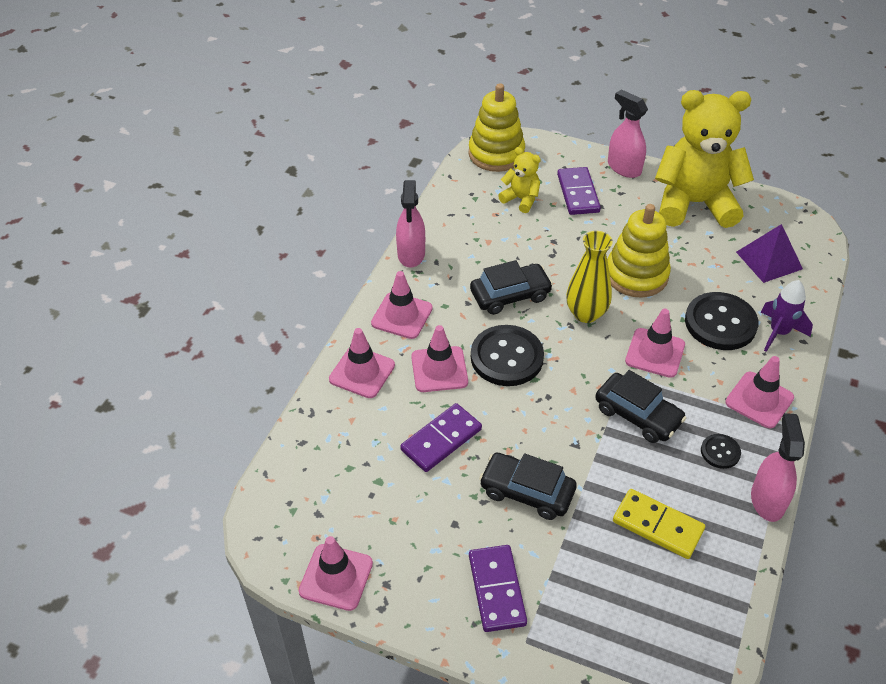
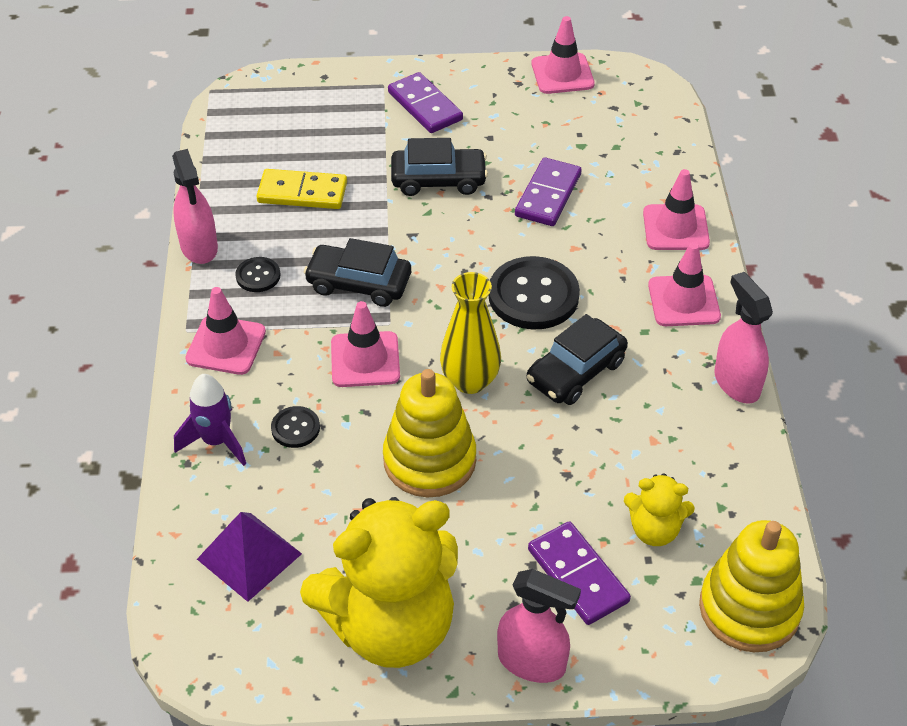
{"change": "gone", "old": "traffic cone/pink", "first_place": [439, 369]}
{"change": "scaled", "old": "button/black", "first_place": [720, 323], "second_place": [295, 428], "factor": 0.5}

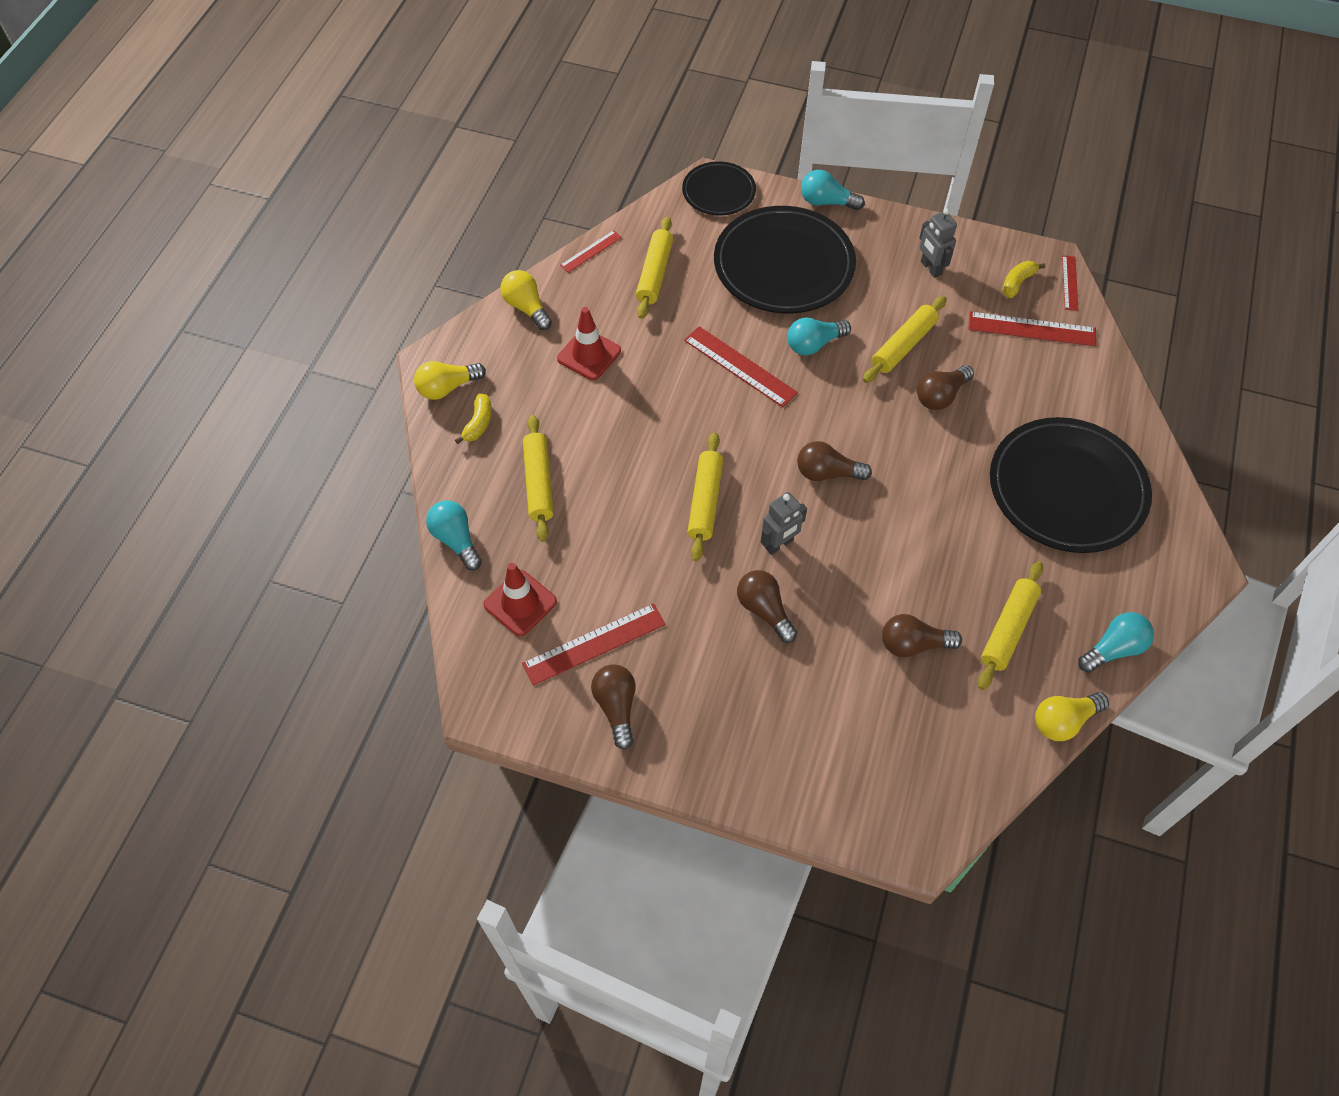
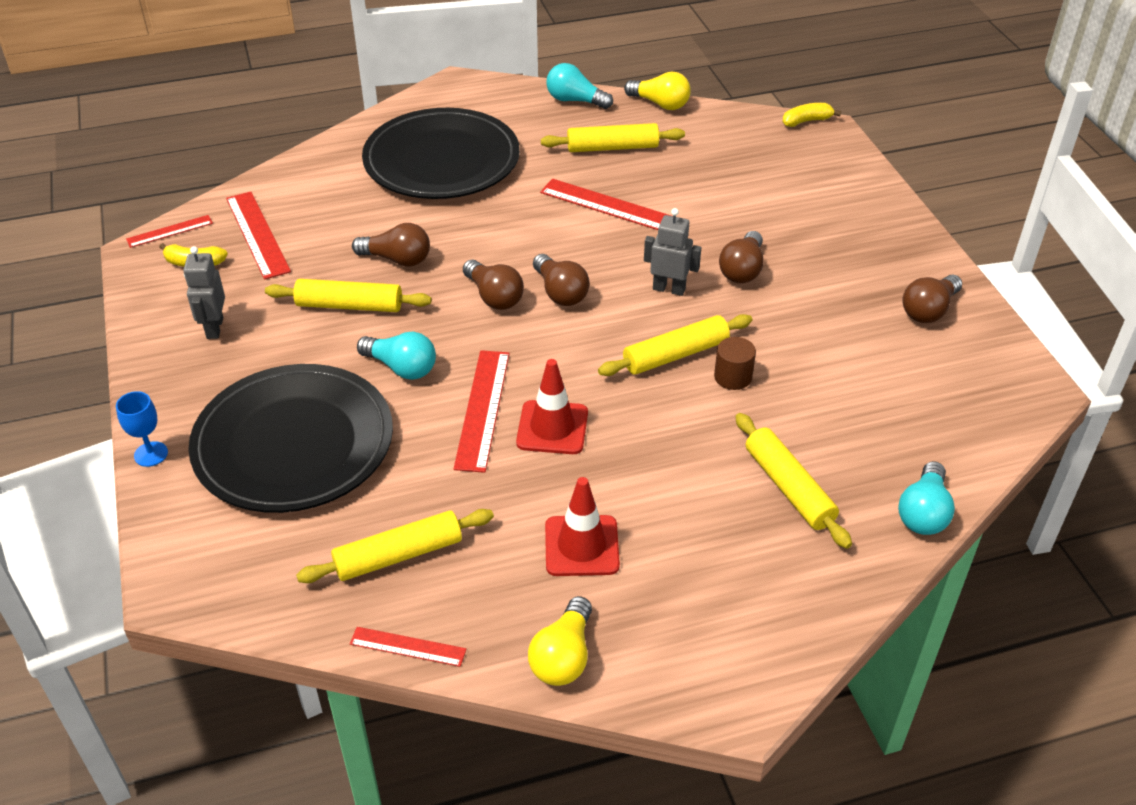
{"change": "gone", "old": "light bulb/yellow", "first_place": [447, 388]}
{"change": "gone", "old": "plate/black", "first_place": [719, 192]}
{"change": "new", "new": "cylinder/brown", "second_place": [733, 377]}
{"change": "shifted", "old": "banana/yellow", "first_place": [478, 423], "second_place": [806, 121]}
{"change": "shifted", "old": "traffic cone/red", "first_place": [520, 603], "second_place": [552, 428]}
{"change": "shifted", "old": "ruler/red", "first_place": [594, 644], "second_place": [607, 205]}
{"change": "shifted", "old": "light bulb/brown", "first_place": [913, 644], "second_place": [494, 296]}
{"change": "swapped", "old": "light bulb/turquoise", "new": "goblet/blue", "first_place": [826, 202], "second_place": [151, 454]}
{"change": "rotated", "old": "rolling pin/yellow", "first_place": [538, 483], "second_place": [789, 487], "degrees": -75}
{"change": "rotated", "old": "robot/grey", "first_place": [930, 268], "second_place": [214, 328], "degrees": 150}

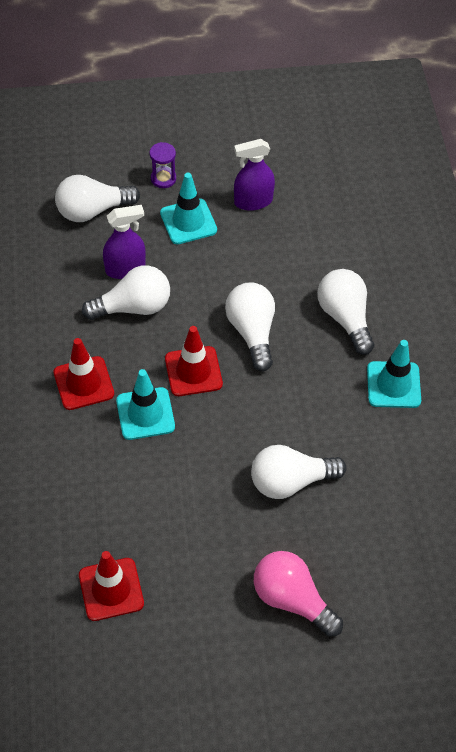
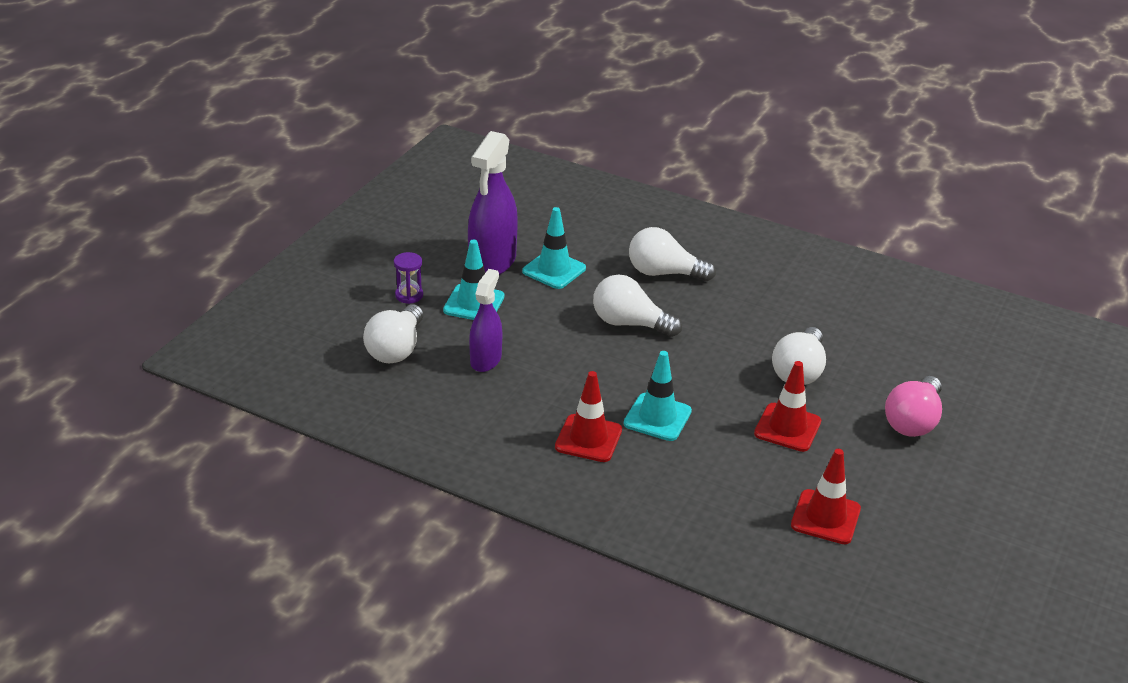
{"change": "gone", "old": "light bulb/white", "first_place": [133, 307]}
{"change": "shifted", "old": "traffic cone/red", "first_place": [193, 371], "second_place": [787, 428]}
{"change": "shifted", "old": "traffic cone/turquoise", "first_place": [393, 385], "second_place": [554, 270]}
{"change": "rotated", "old": "light bulb/pink", "first_place": [292, 599], "second_place": [913, 421], "degrees": -45}
{"change": "scaled", "old": "spray bottle/purple", "first_place": [253, 201], "second_place": [492, 262], "factor": 1.61}

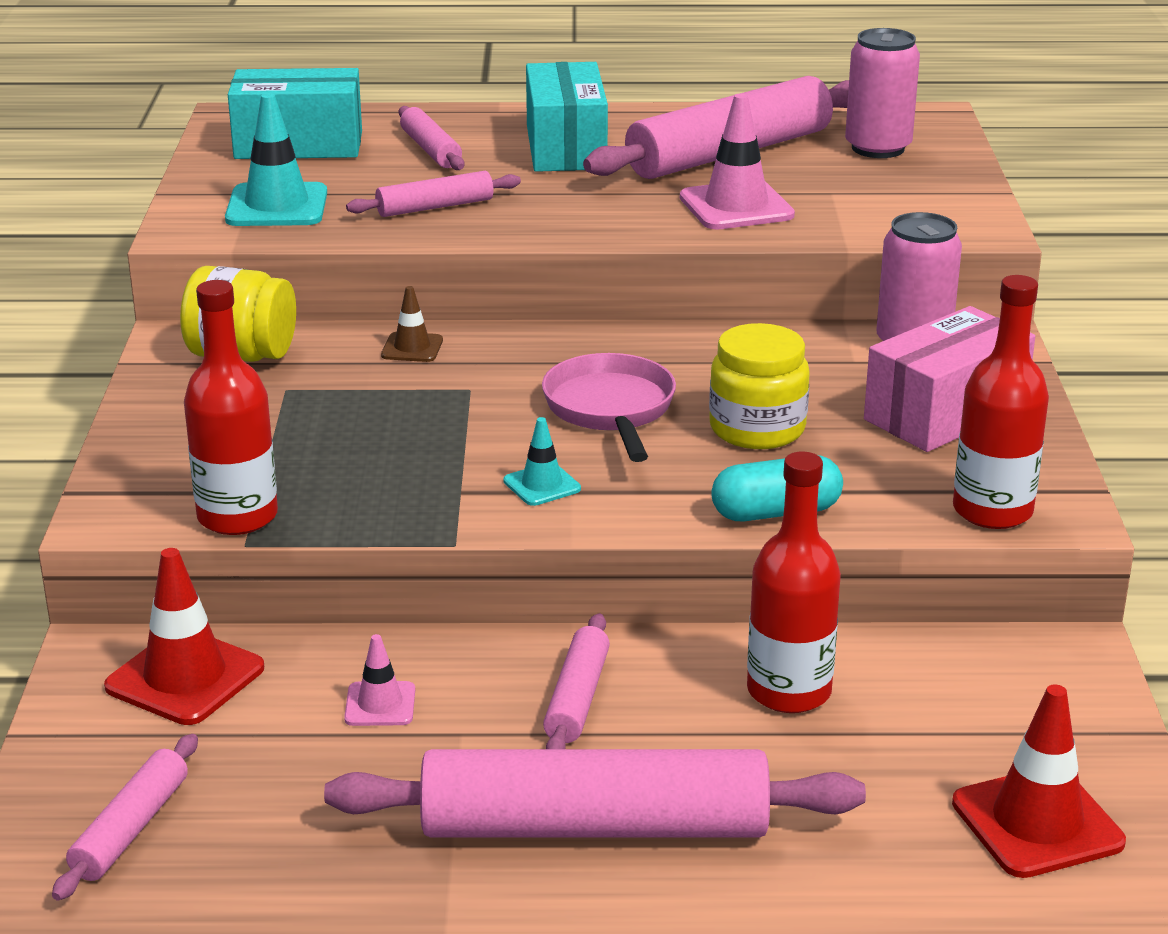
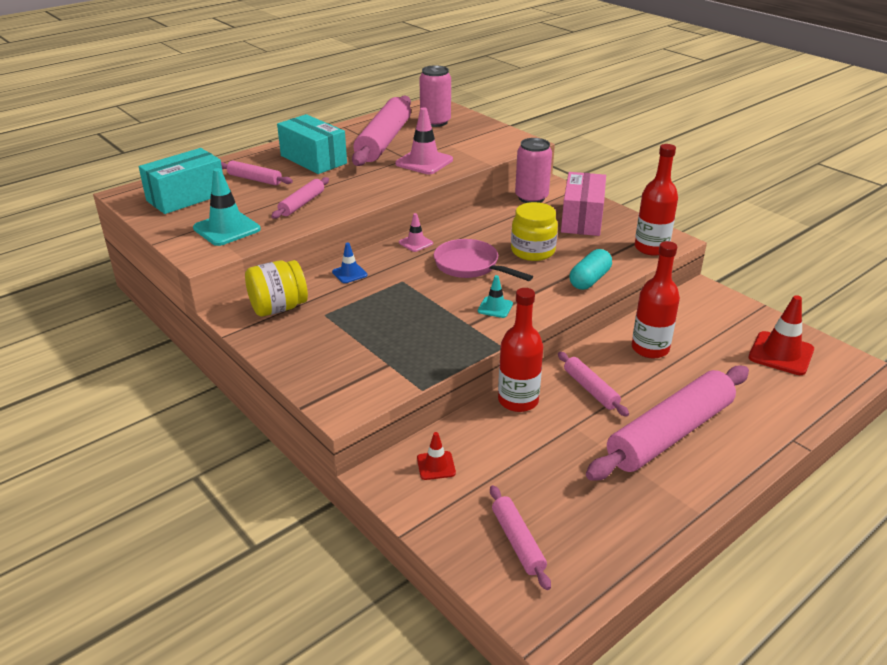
{"change": "shifted", "old": "bottle/red", "first_place": [237, 517], "second_place": [518, 400]}
{"change": "shifted", "old": "traffic cone/pink", "first_place": [380, 704], "second_place": [416, 243]}
{"change": "repainted", "old": "traffic cone/brown", "new": "traffic cone/blue", "first_place": [412, 348], "second_place": [349, 273]}
{"change": "scaled", "old": "traffic cone/red", "first_place": [185, 677], "second_place": [436, 465], "factor": 0.54}

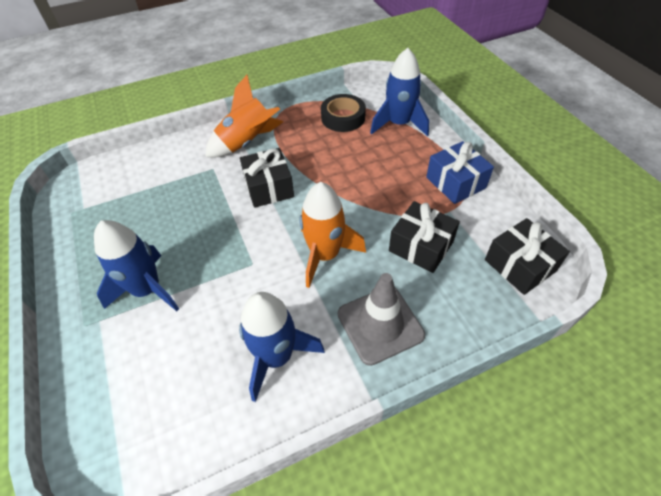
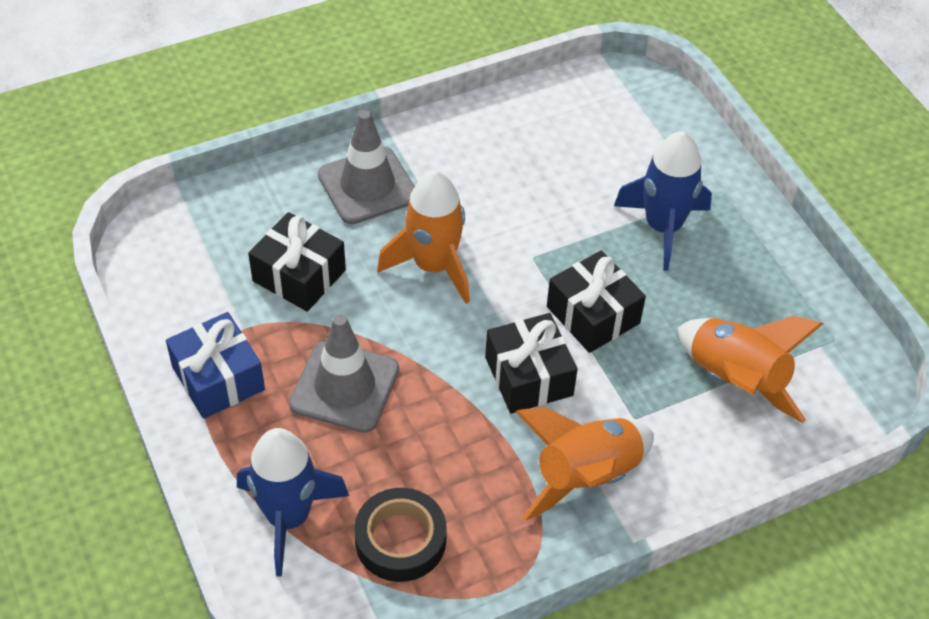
{"change": "gone", "old": "rocket/blue", "first_place": [276, 357]}
{"change": "new", "new": "traffic cone/grey", "second_place": [344, 386]}
{"change": "new", "new": "rocket/orange", "second_place": [735, 381]}
{"change": "shifted", "old": "gift/black", "first_place": [520, 265], "second_place": [593, 315]}

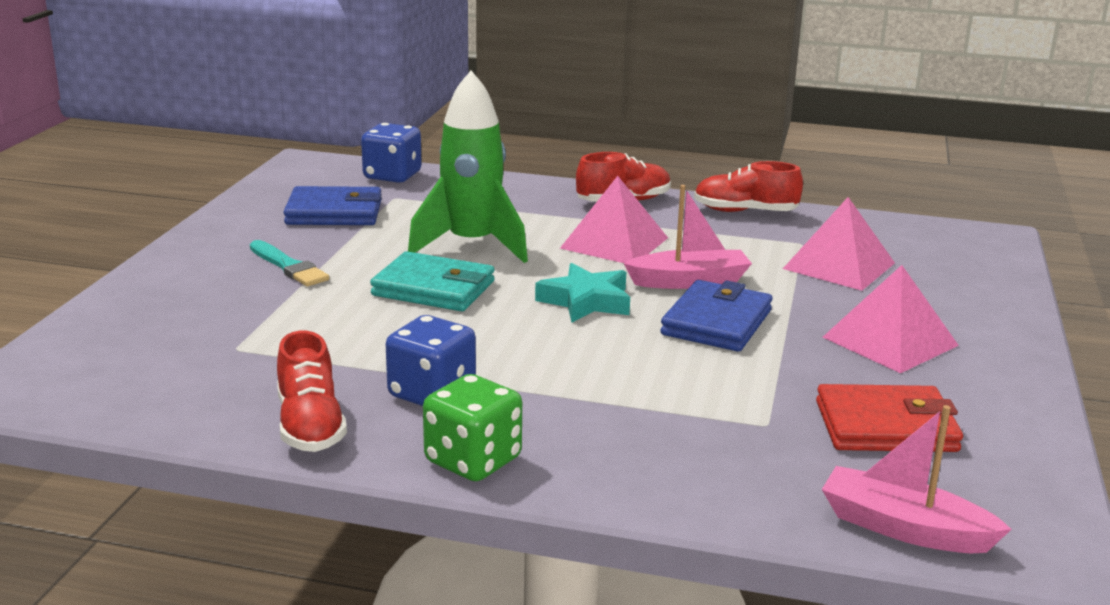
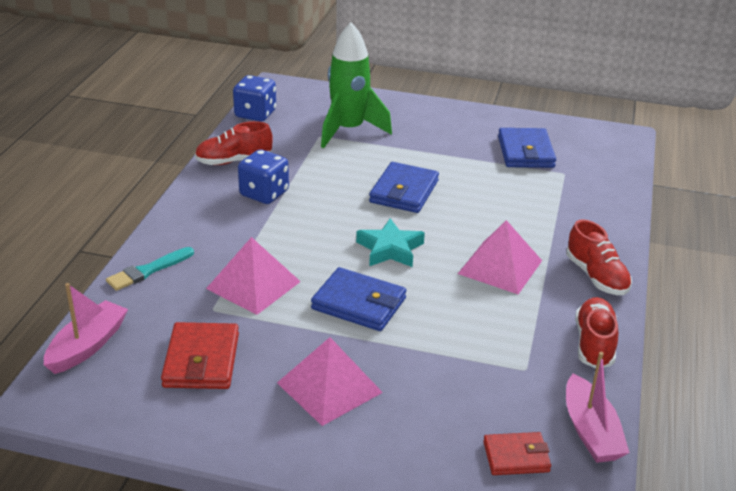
{"change": "gone", "old": "dice/green", "first_place": [473, 460]}
{"change": "new", "new": "wallet/red", "second_place": [516, 457]}
{"change": "shifted", "old": "brush/turquoise", "first_place": [289, 267], "second_place": [148, 271]}
{"change": "shifted", "old": "dice/blue", "first_place": [392, 176], "second_place": [255, 114]}
{"change": "shifted", "old": "rocket/green", "first_place": [472, 245], "second_place": [348, 130]}
{"change": "shifted", "old": "boat/pink", "first_place": [689, 281], "second_place": [590, 431]}
{"change": "shifted", "old": "pyramid/pink", "first_place": [839, 266], "second_place": [253, 285]}
{"change": "repainted", "old": "wallet/turquoise", "new": "wallet/blue", "first_place": [434, 288], "second_place": [404, 192]}

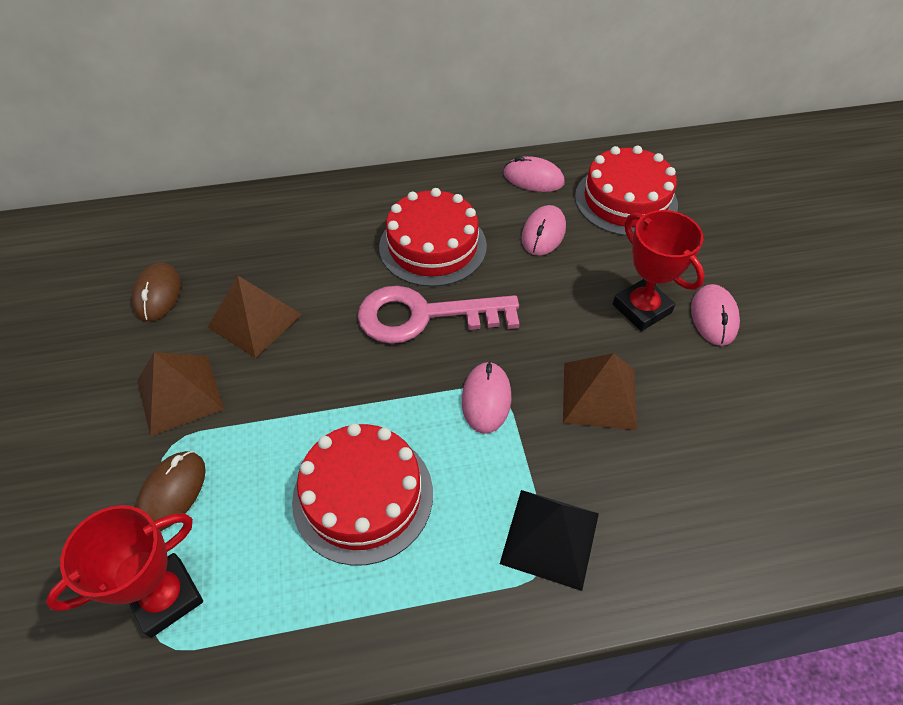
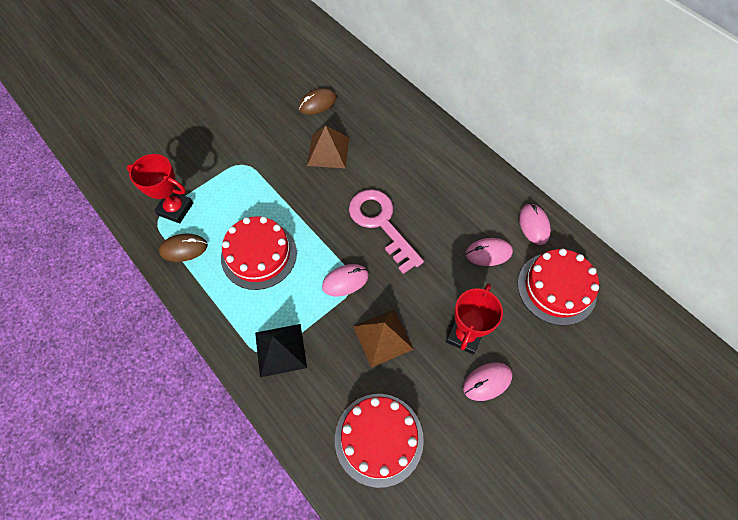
{"change": "gone", "old": "pyramid/brown", "first_place": [180, 394]}
{"change": "shifted", "old": "mouse/brown", "first_place": [172, 492], "second_place": [184, 249]}
{"change": "shifted", "old": "cake/red", "first_place": [432, 246], "second_place": [379, 439]}

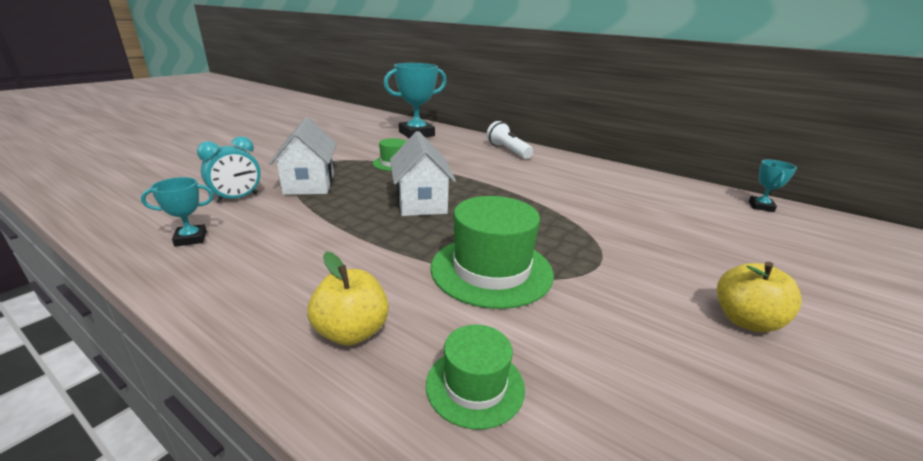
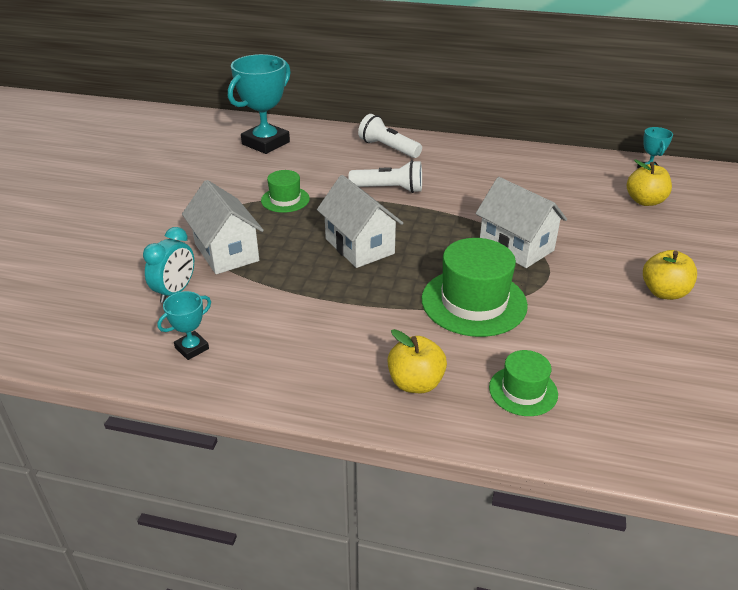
{"change": "new", "new": "flashlight/white", "second_place": [389, 189]}
{"change": "new", "new": "house/white", "second_place": [516, 246]}
{"change": "new", "new": "apple/yellow", "second_place": [645, 201]}

